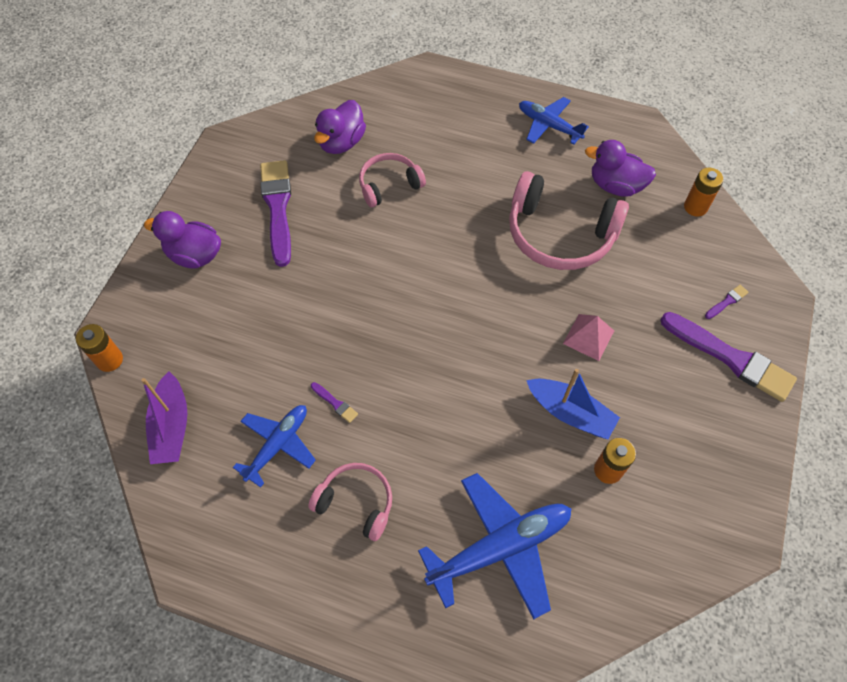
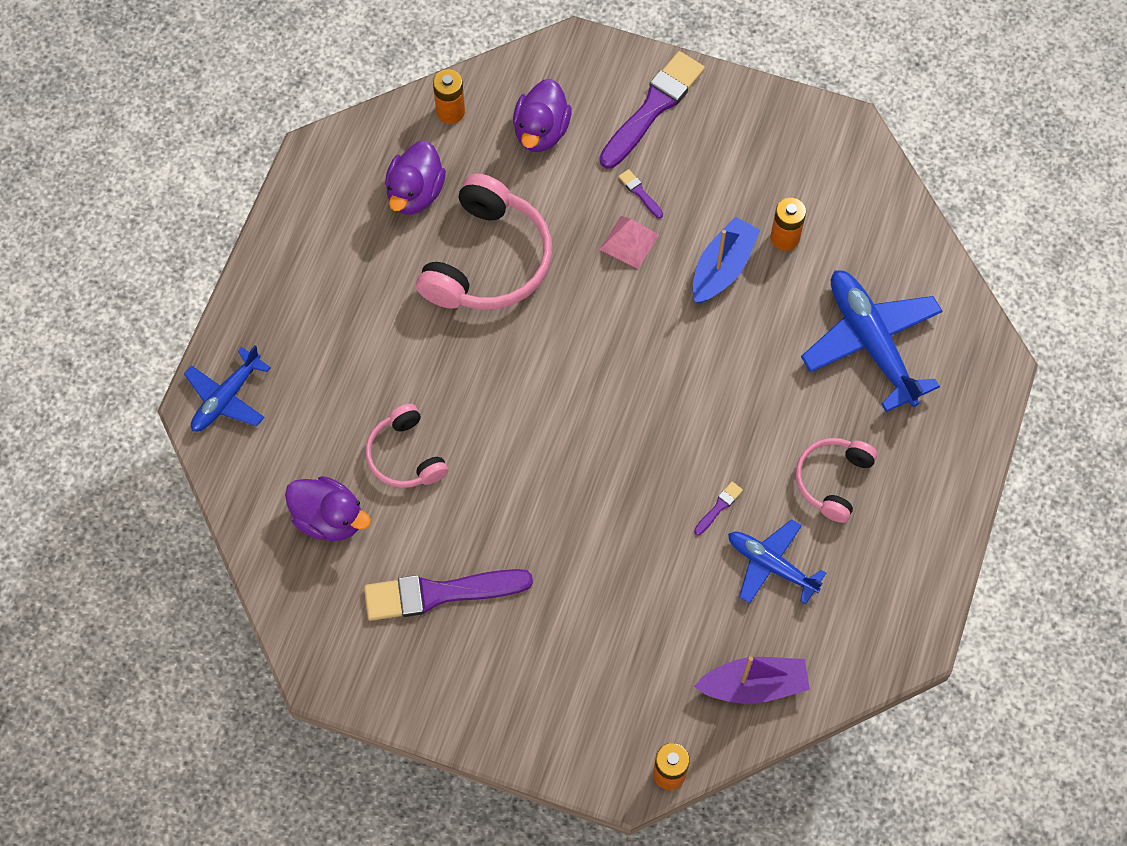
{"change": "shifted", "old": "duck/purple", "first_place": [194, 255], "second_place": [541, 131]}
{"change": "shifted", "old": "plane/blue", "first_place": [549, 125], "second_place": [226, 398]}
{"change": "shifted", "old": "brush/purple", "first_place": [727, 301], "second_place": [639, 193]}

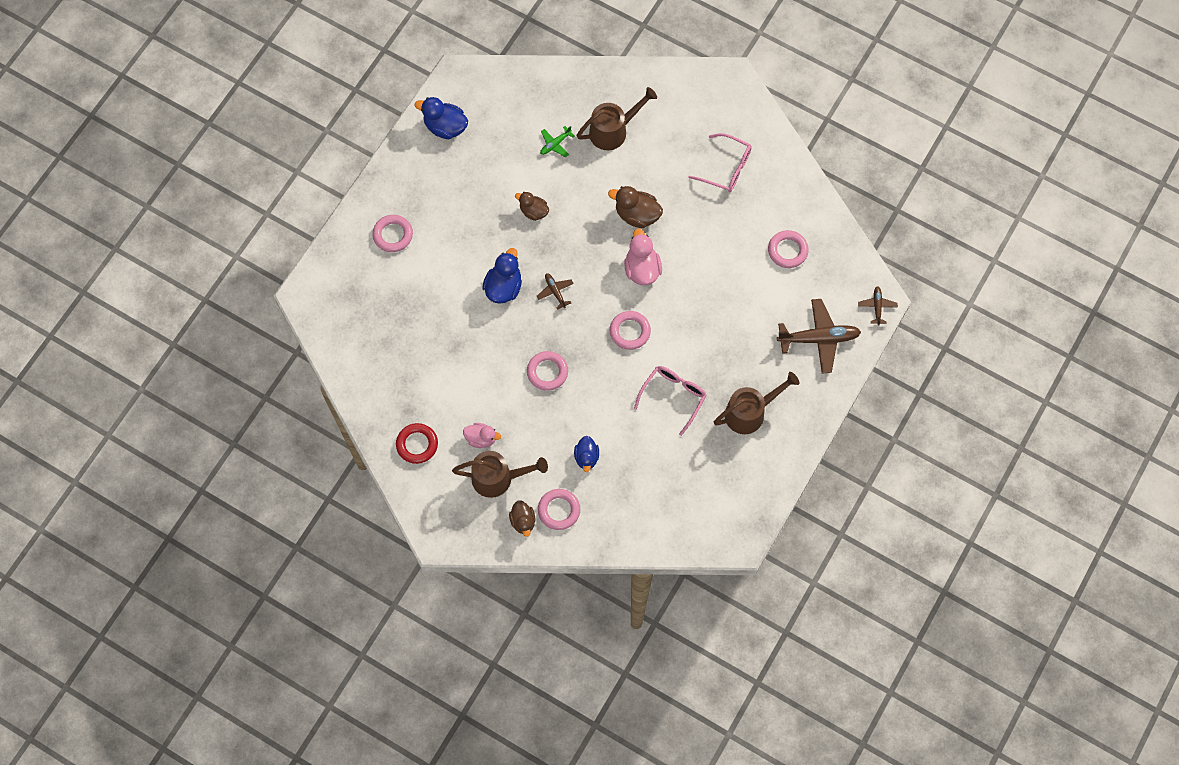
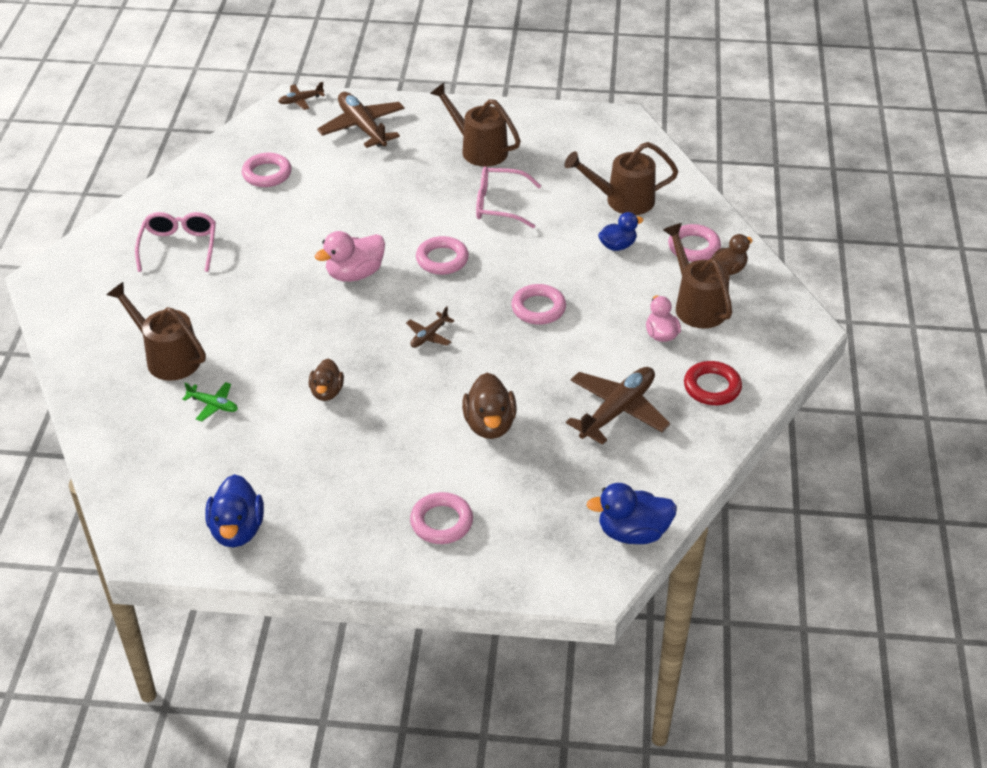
{"change": "new", "new": "watering can/brown", "second_place": [622, 200]}
{"change": "new", "new": "plane/brown", "second_place": [617, 410]}
{"change": "shifted", "old": "duck/blue", "first_place": [503, 287], "second_place": [633, 532]}
{"change": "shifted", "old": "duck/brown", "first_place": [637, 215], "second_place": [489, 425]}

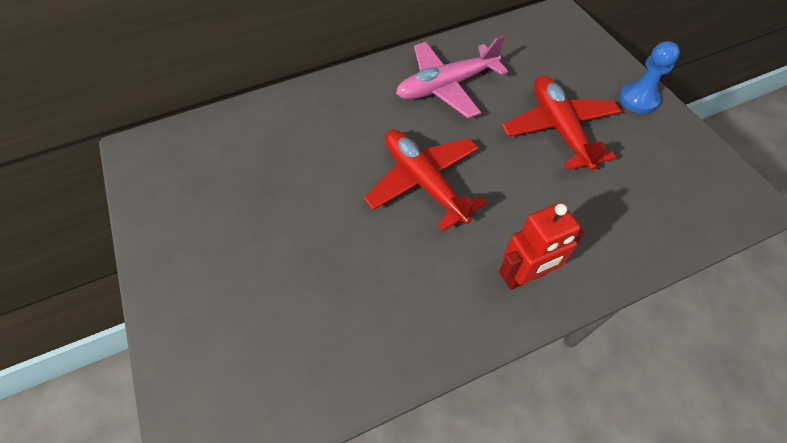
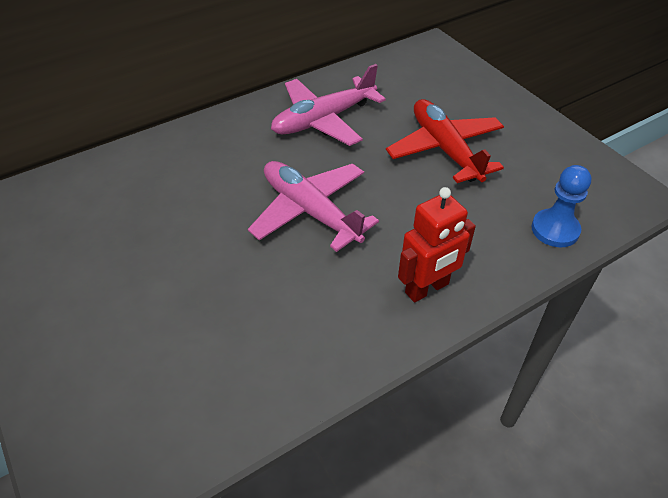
{"change": "shifted", "old": "pawn/blue", "first_place": [638, 99], "second_place": [555, 229]}
{"change": "repainted", "old": "plane/red", "new": "plane/pink", "first_place": [423, 182], "second_place": [310, 211]}

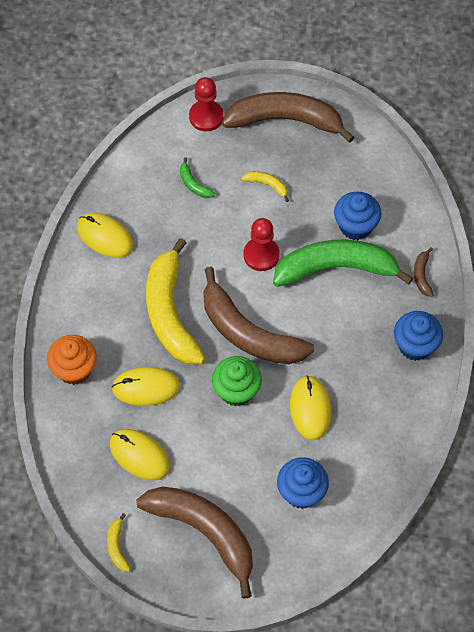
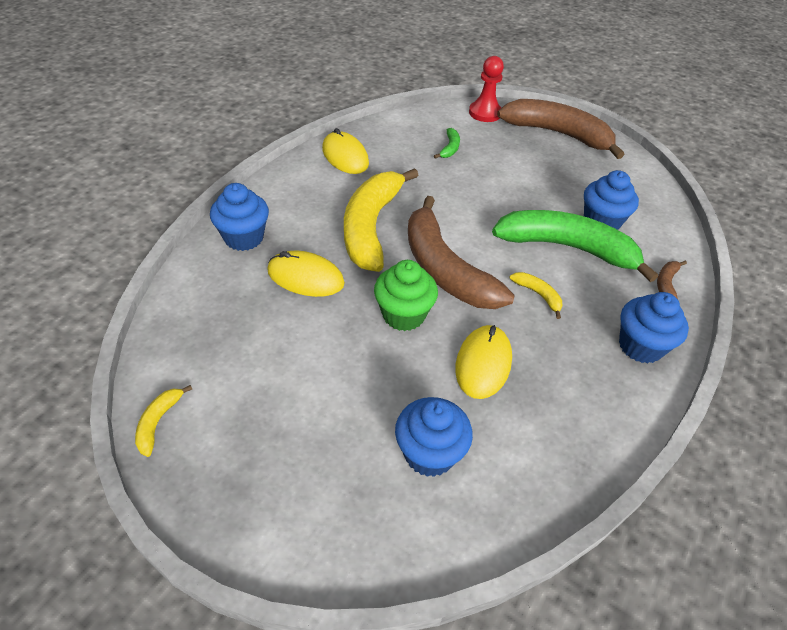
{"change": "gone", "old": "mouse/yellow", "first_place": [139, 455]}
{"change": "gone", "old": "banana/brown", "first_place": [204, 532]}
{"change": "gone", "old": "pawn/red", "first_place": [261, 255]}
{"change": "shifted", "old": "banana/yellow", "first_place": [267, 185], "second_place": [538, 295]}
{"change": "repainted", "old": "cupcake/orange", "new": "cupcake/blue", "first_place": [74, 369], "second_place": [244, 238]}
{"change": "rotated", "old": "banana/green", "first_place": [194, 184], "second_place": [450, 148], "degrees": -150}

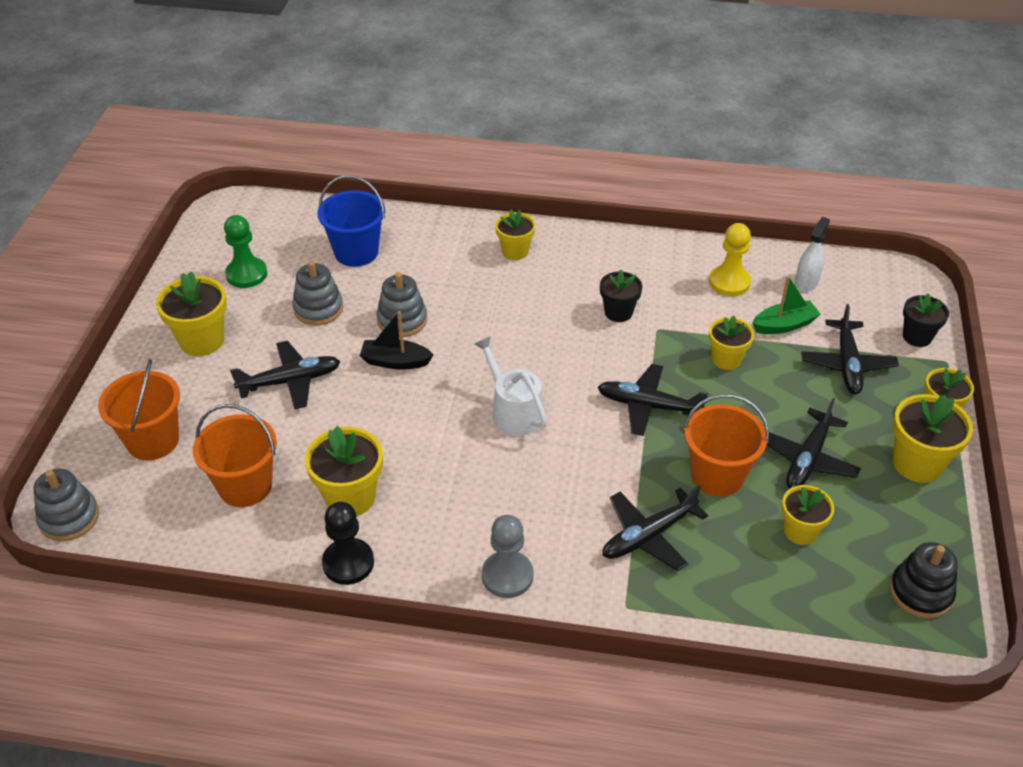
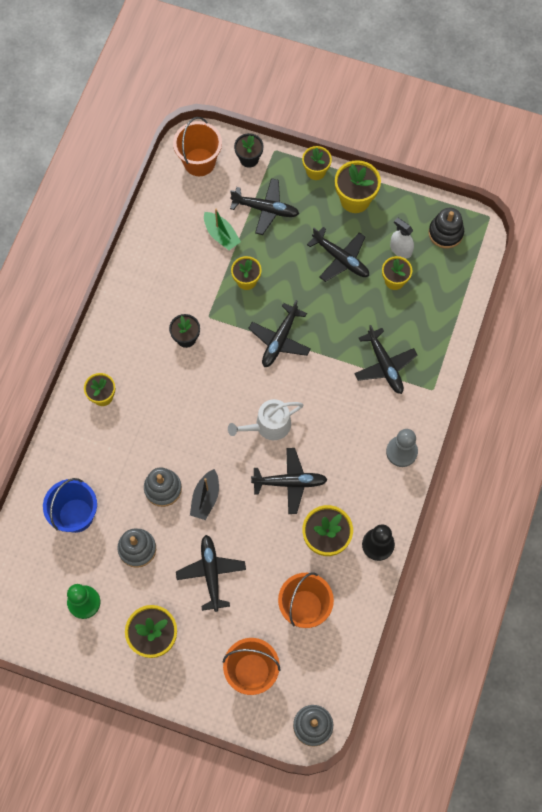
{"change": "gone", "old": "pawn/yellow", "first_place": [729, 282]}
{"change": "new", "new": "plane/black", "second_place": [289, 482]}
{"change": "shifted", "old": "bucket/orange", "first_place": [717, 475], "second_place": [199, 162]}
{"change": "shifted", "old": "spray bottle/white", "first_place": [806, 282], "second_place": [400, 249]}
{"change": "rotated", "old": "boat/green", "first_place": [784, 325], "second_place": [221, 235], "degrees": 150}

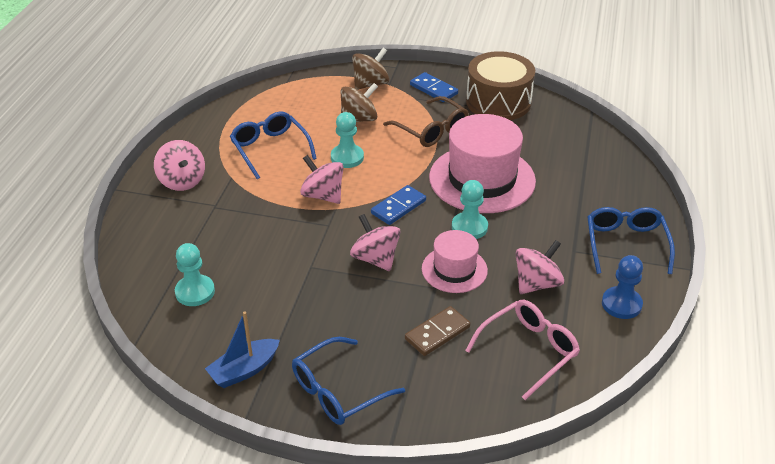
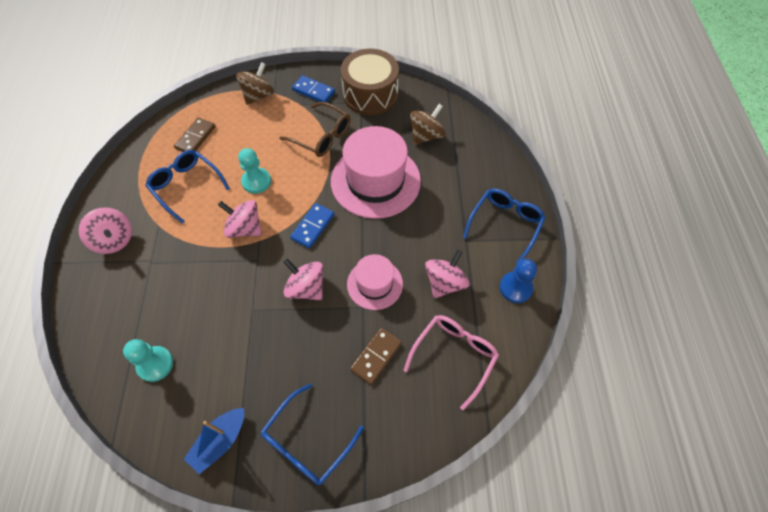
{"change": "gone", "old": "pawn/turquoise", "first_place": [469, 227]}
{"change": "new", "new": "domino/brown", "second_place": [196, 138]}
{"change": "shifted", "old": "spinning top/brown", "first_place": [359, 119], "second_place": [426, 135]}
{"change": "rotated", "old": "glasses/blue", "first_place": [626, 244], "second_place": [505, 224], "degrees": 45}

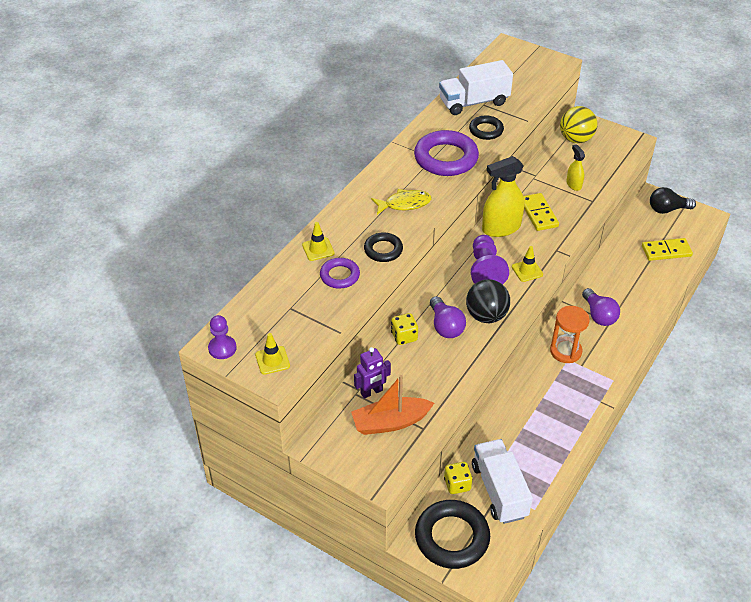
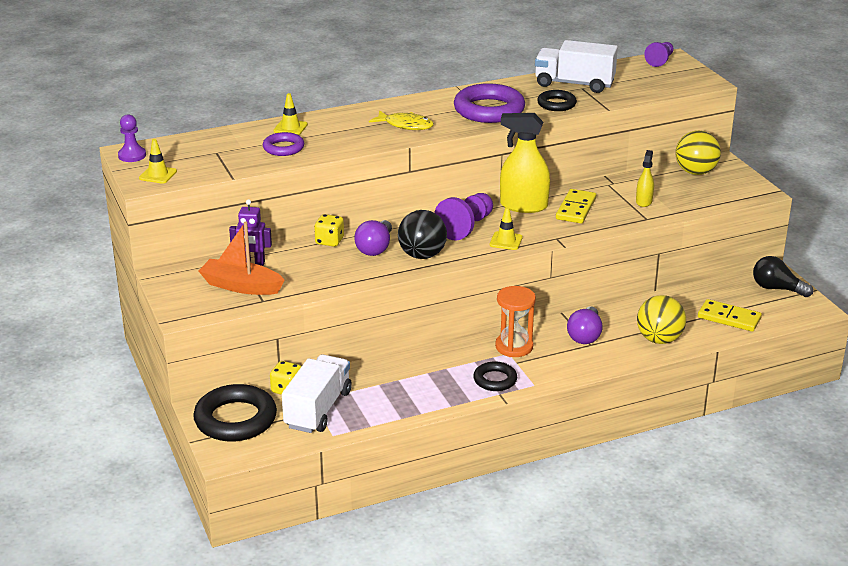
{"change": "new", "new": "ball/yellow", "second_place": [659, 339]}
{"change": "new", "new": "pawn/purple", "second_place": [660, 61]}
{"change": "shifted", "old": "ring/black", "first_place": [383, 250], "second_place": [495, 380]}

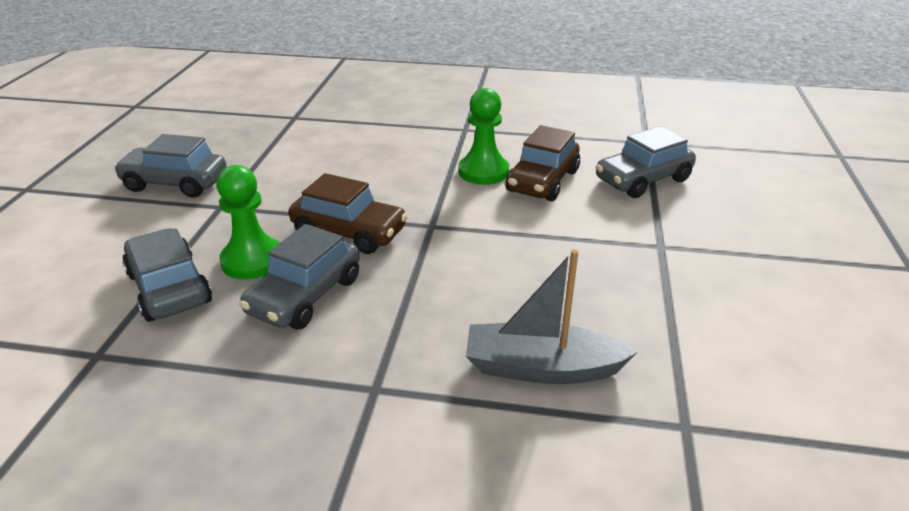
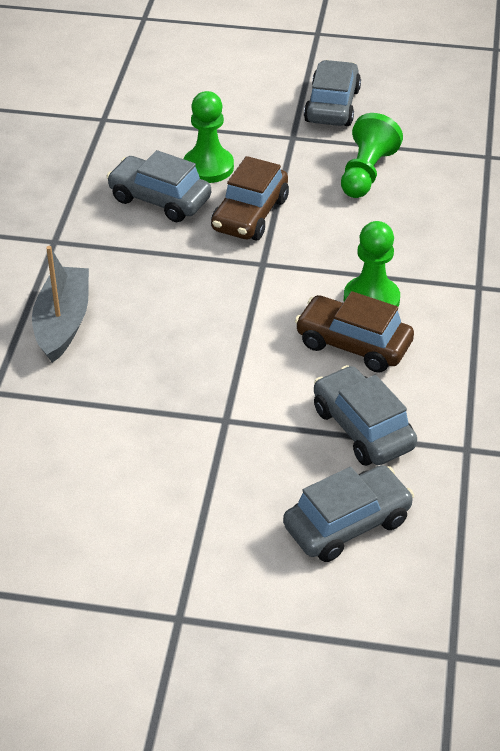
{"change": "new", "new": "pawn/green", "second_place": [366, 173]}
{"change": "shifted", "old": "car/grey", "first_place": [169, 288], "second_place": [347, 524]}

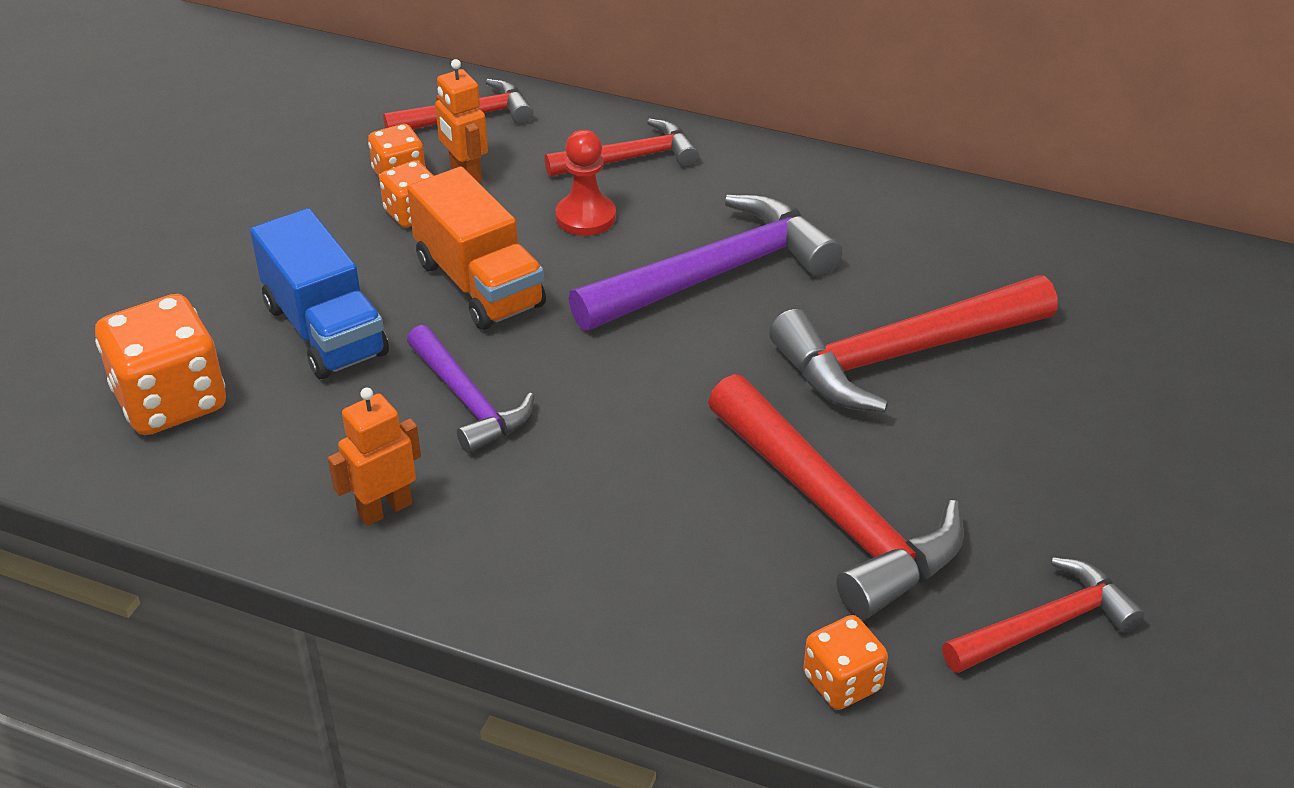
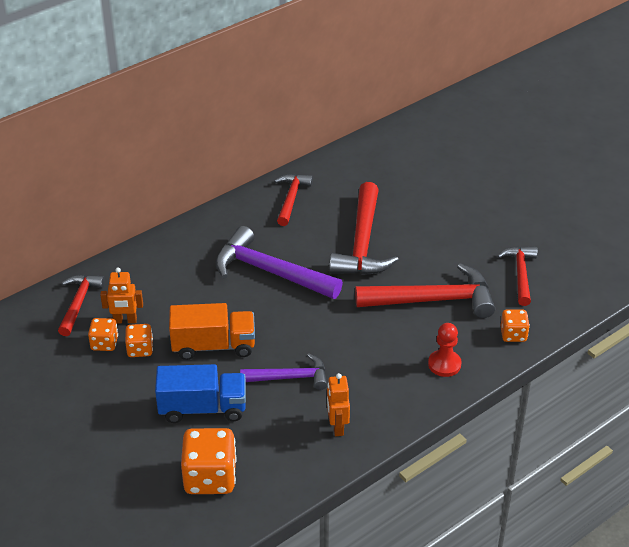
{"change": "shifted", "old": "hammer/red", "first_place": [630, 158], "second_place": [291, 199]}
{"change": "shifted", "old": "pawn/red", "first_place": [585, 217], "second_place": [444, 364]}
{"change": "rotated", "old": "hammer/purple", "first_place": [715, 274], "second_place": [270, 272], "degrees": -60}

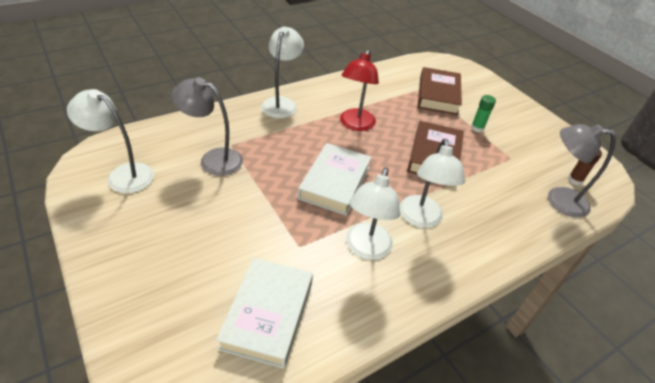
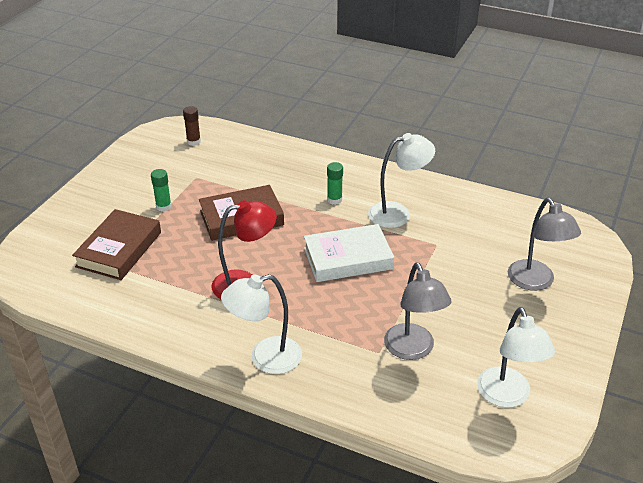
{"change": "gone", "old": "book/white", "first_place": [267, 314]}
{"change": "shifted", "old": "lamp/grey", "first_place": [558, 200], "second_place": [535, 282]}
{"change": "swapped", "old": "lamp/white", "new": "glue stick/green", "first_place": [421, 219], "second_place": [334, 200]}
{"change": "rotated", "old": "book/brown", "first_place": [438, 95], "second_place": [119, 249], "degrees": -45}

